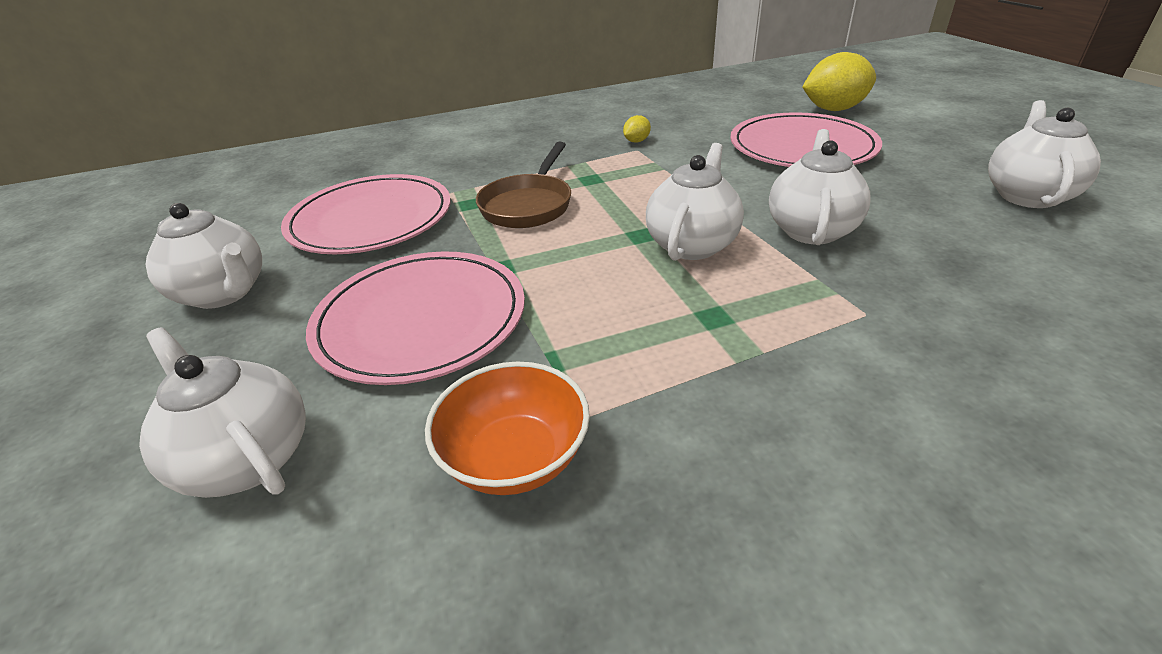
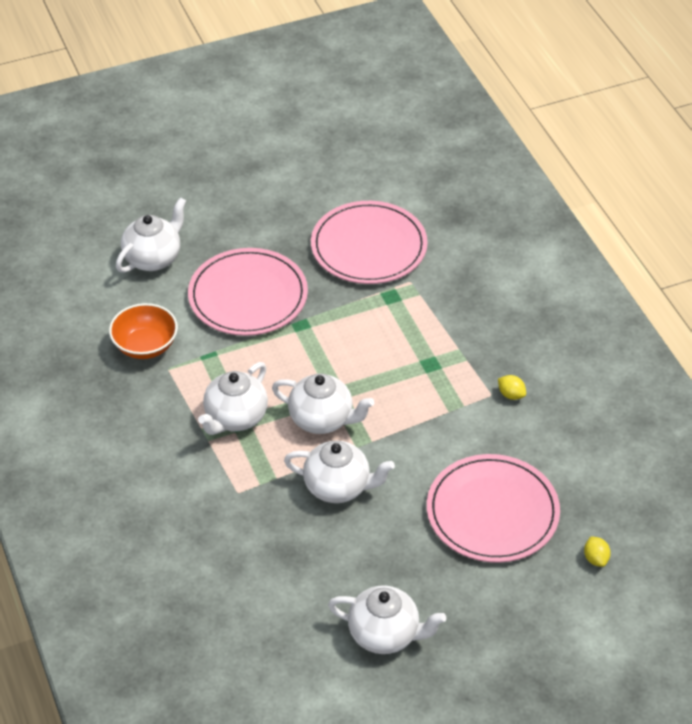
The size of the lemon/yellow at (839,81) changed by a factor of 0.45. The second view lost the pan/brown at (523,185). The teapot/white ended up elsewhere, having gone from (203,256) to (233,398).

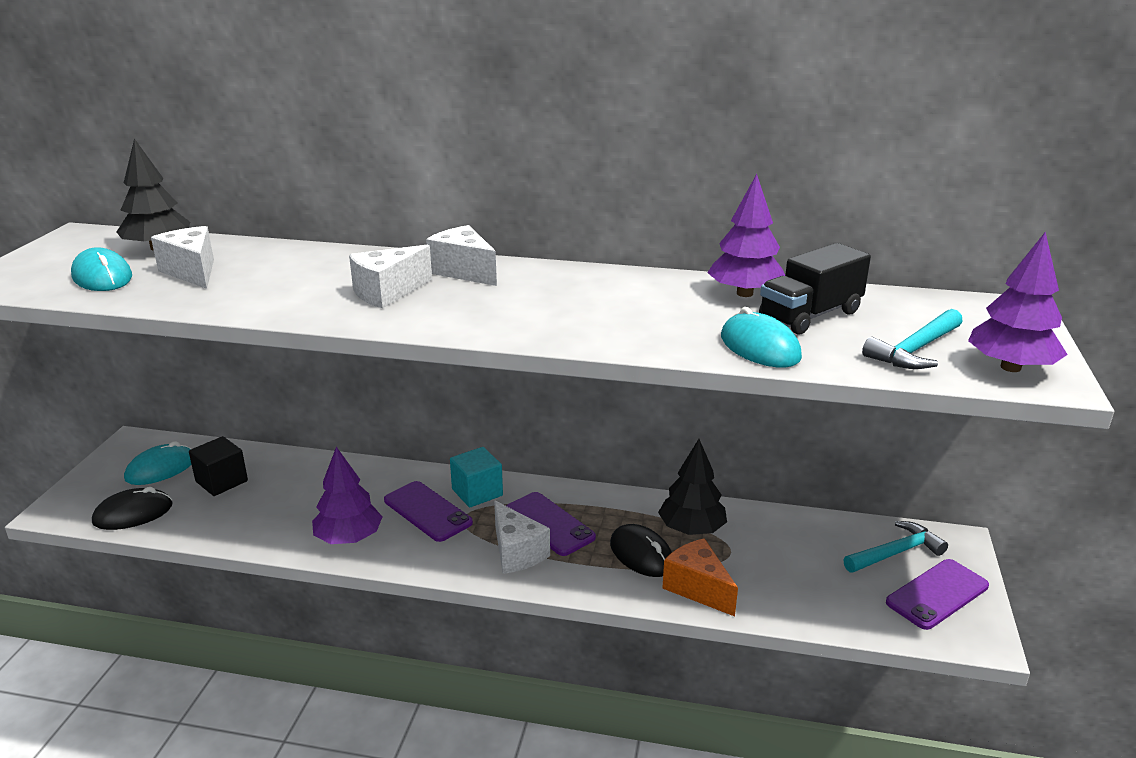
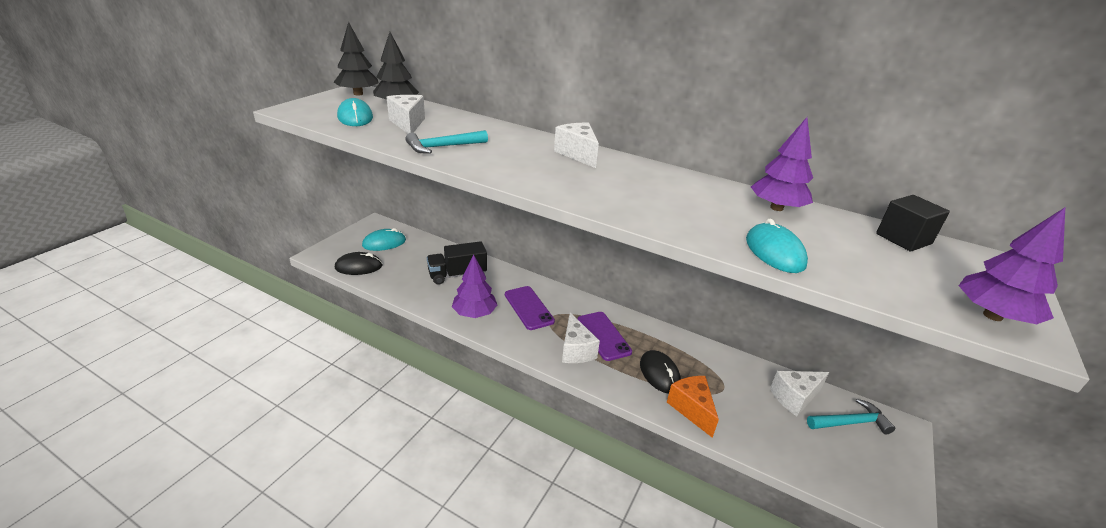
The truck/black ended up elsewhere, having gone from (815,289) to (457,263). The cheese/white ended up elsewhere, having gone from (390,276) to (799,393). The hammer/turquoise ended up elsewhere, having gone from (912,339) to (446,142). The cube/black ended up elsewhere, having gone from (218,466) to (913,223). The tree/black ended up elsewhere, having gone from (692,487) to (356,59). The second view lost the cube/turquoise at (476,477). The second view lost the phone/purple at (937,594).

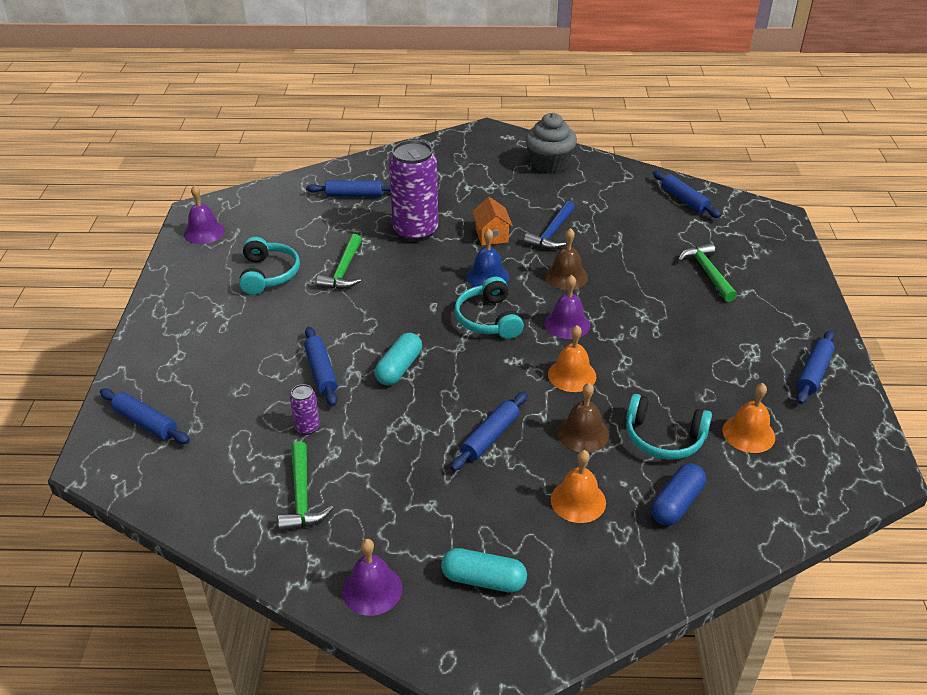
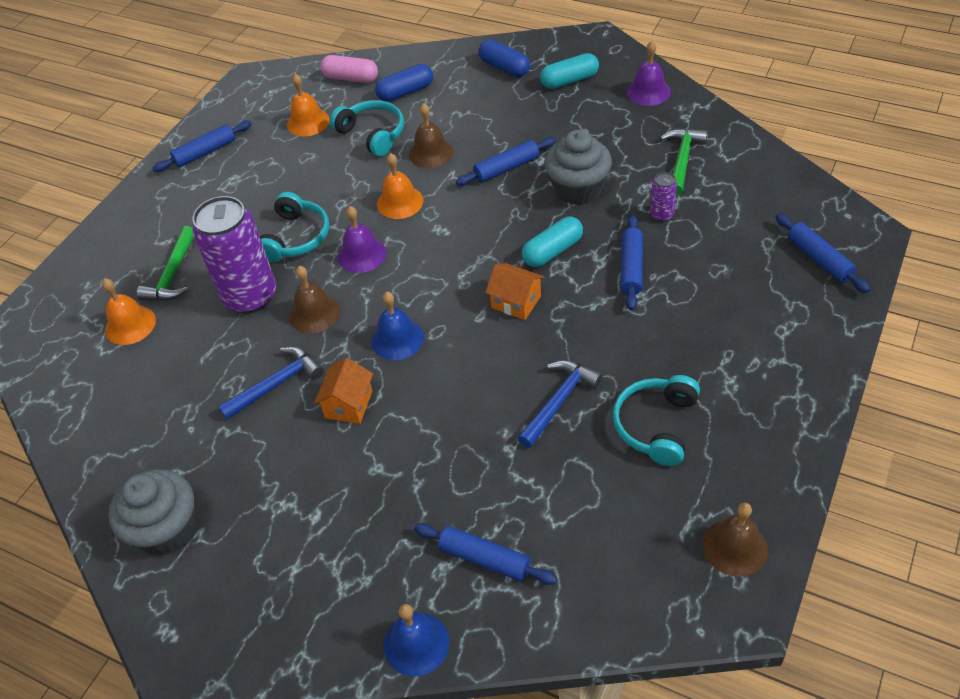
The can/purple ended up elsewhere, having gone from (413,191) to (234,255). The second view lost the rolling pin/blue at (687,194). What was the bell/purple at (204,214) turned into the bell/brown at (735,540). What was the hammer/green at (339,261) turned into the hammer/blue at (560,404). The headphones/turquoise ended up elsewhere, having gone from (489,308) to (295,227). The bell/orange ended up elsewhere, having gone from (578,486) to (129,312). The capsule/turquoise at (484,570) ended up facing another way, 60 degrees counterclockwise from before. The second view gained the capsule/blue at (504,58). The second view gained the capsule/pink at (349,69). The second view gained the cupcake/grey at (578,167). The second view gained the house/orange at (514,291). The second view gained the bell/blue at (416,640).

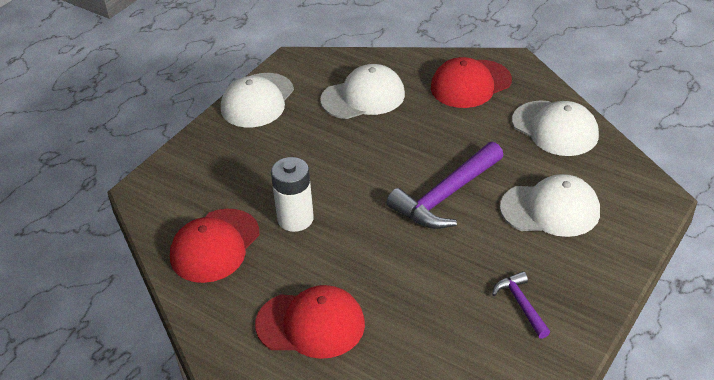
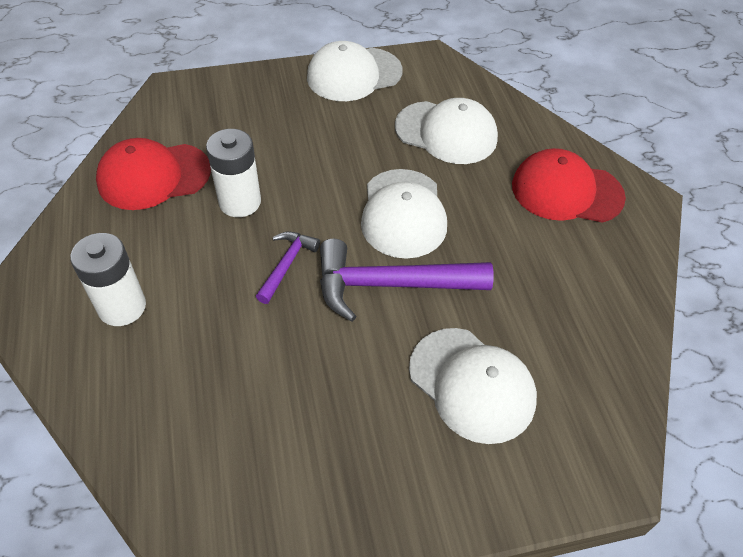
The cap/white ended up elsewhere, having gone from (555,128) to (404,214). The hammer/purple ended up elsewhere, having gone from (521,305) to (288,268). Where the cap/red stood at (310,322), the battery/white came to stand at (108,279).

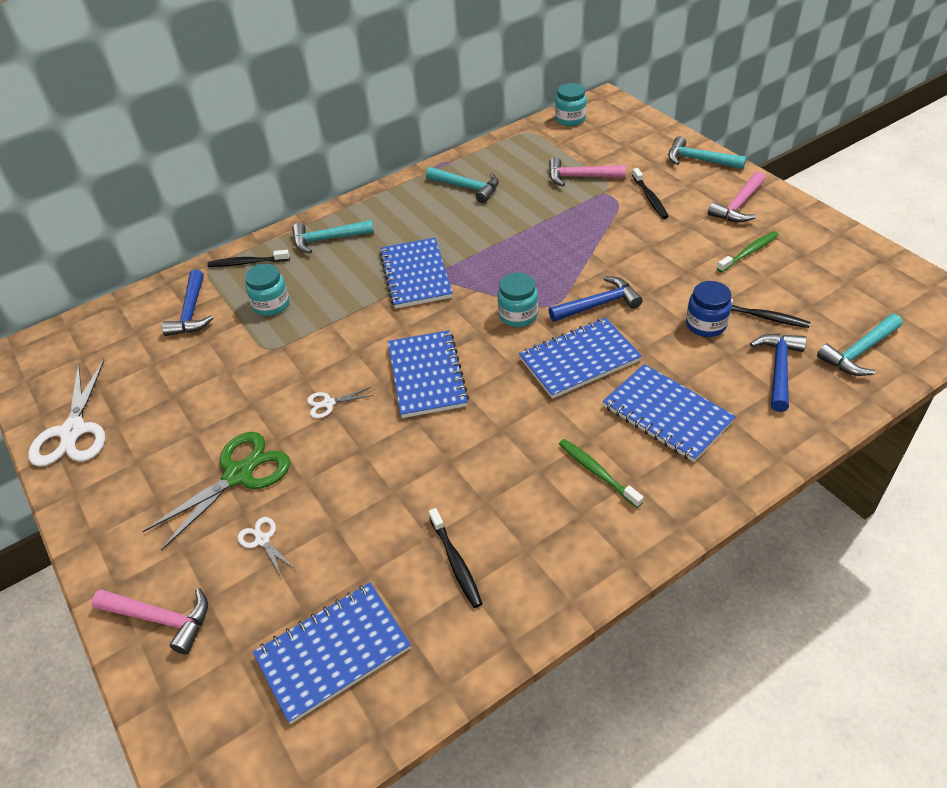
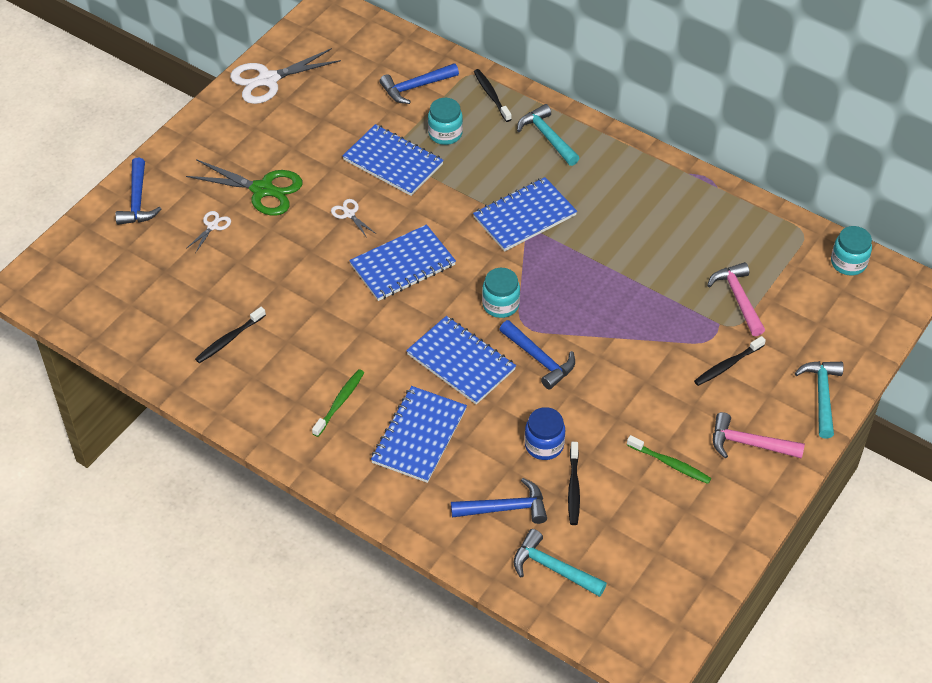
The second view lost the hammer/turquoise at (462,185). The notebook/blue ended up elsewhere, having gone from (332,653) to (393,160). What was the hammer/pink at (150,621) turned into the hammer/blue at (138,191).

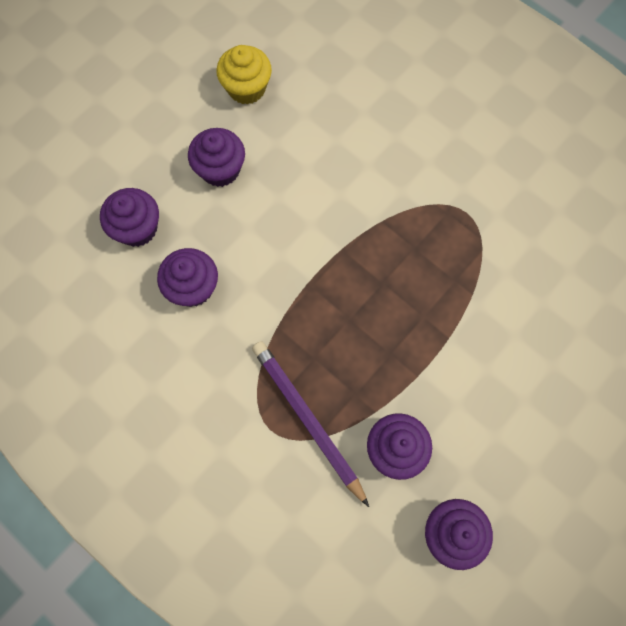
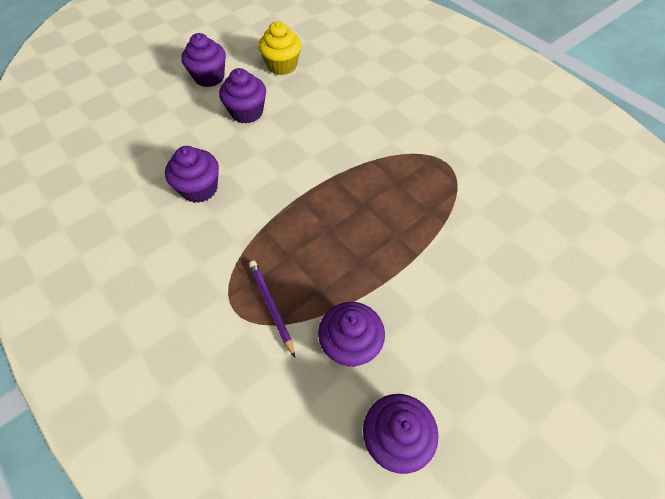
The cupcake/purple ended up elsewhere, having gone from (129,217) to (203,60). The size of the pencil/purple at (310,424) changed by a factor of 0.61.

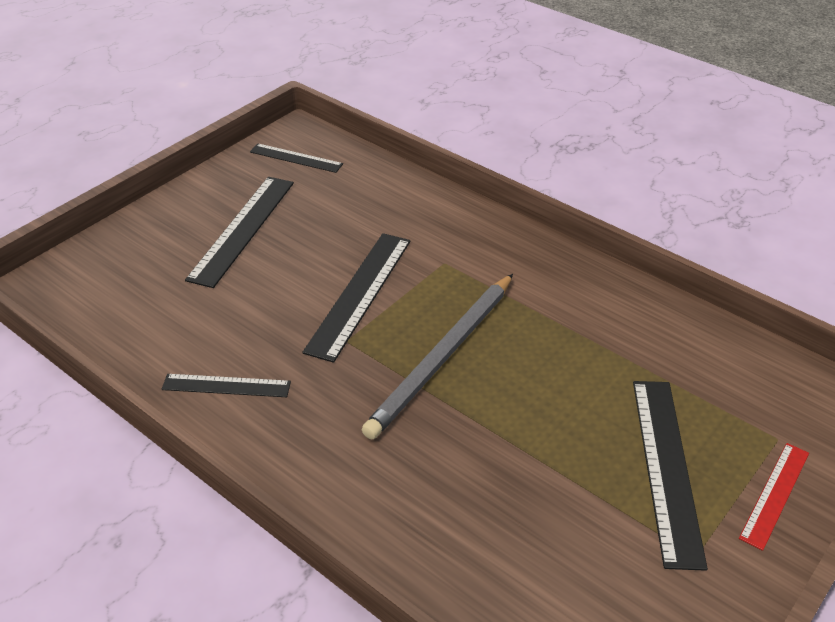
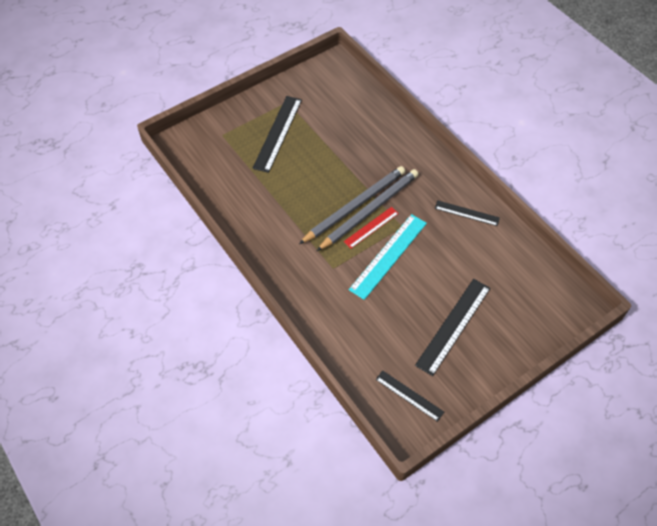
What was the ruler/black at (356,298) turned into the ruler/turquoise at (388,257). The ruler/red ended up elsewhere, having gone from (774,497) to (371,227). The second view gained the pencil/grey at (368,210).

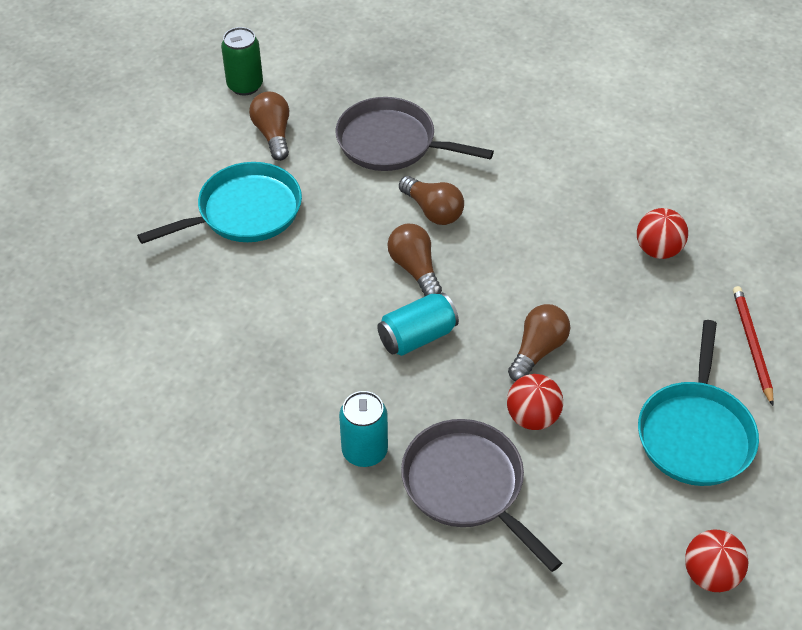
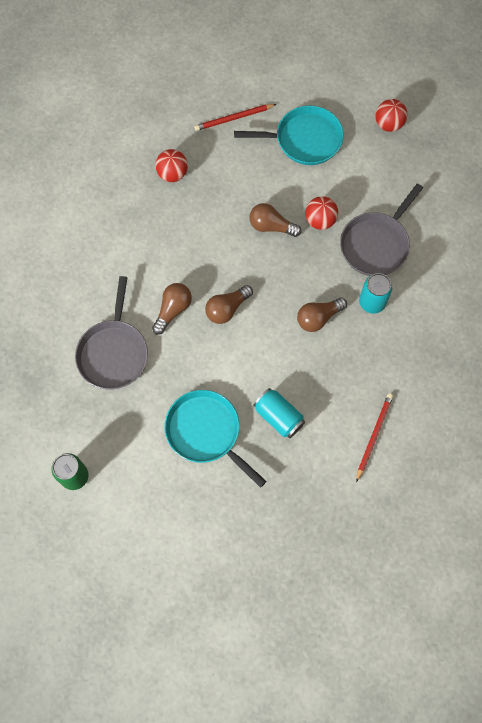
The light bulb/brown ended up elsewhere, having gone from (269,126) to (322,315). The can/turquoise ended up elsewhere, having gone from (418,324) to (279,413). The second view gained the pencil/red at (374,438).

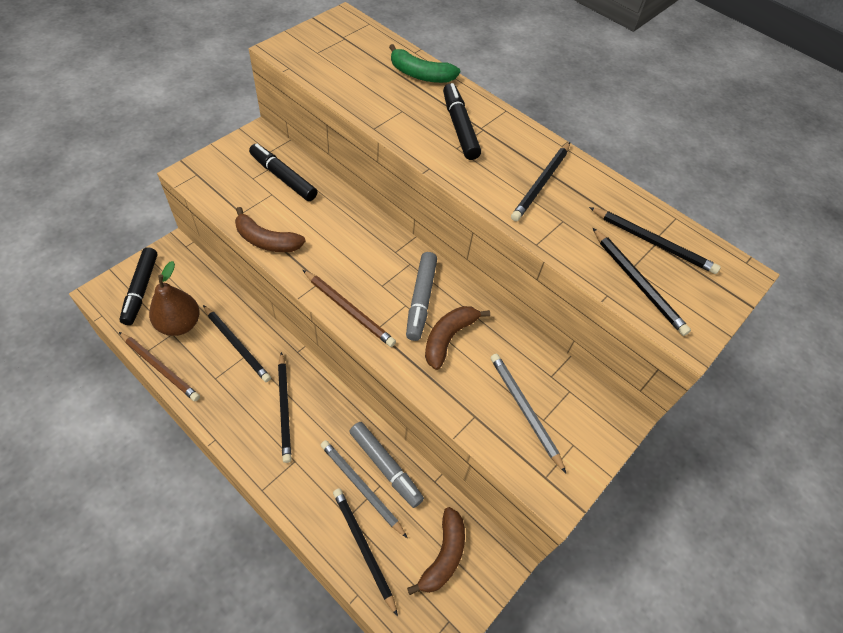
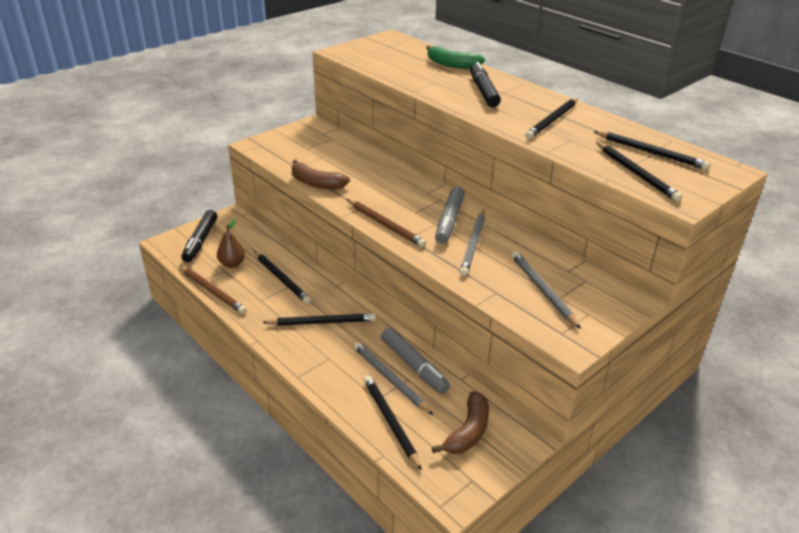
The second view lost the marker/black at (283,172). The size of the pear/brown at (174,298) changed by a factor of 0.66. Where the banana/brown stood at (457,338), the pencil/grey came to stand at (472,243). The pencil/black at (285,407) ended up facing another way, 90 degrees counterclockwise from before.

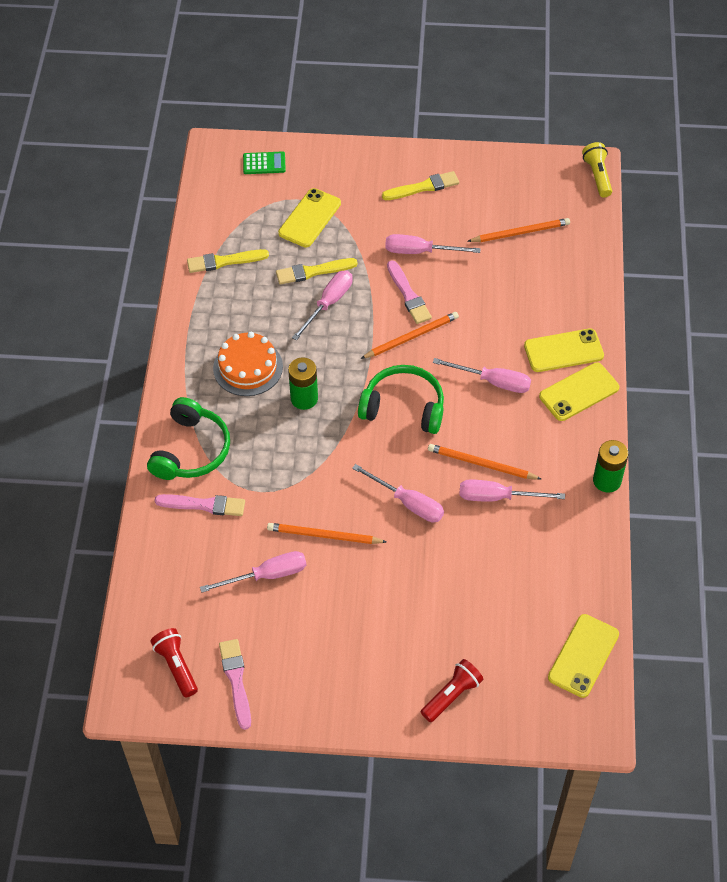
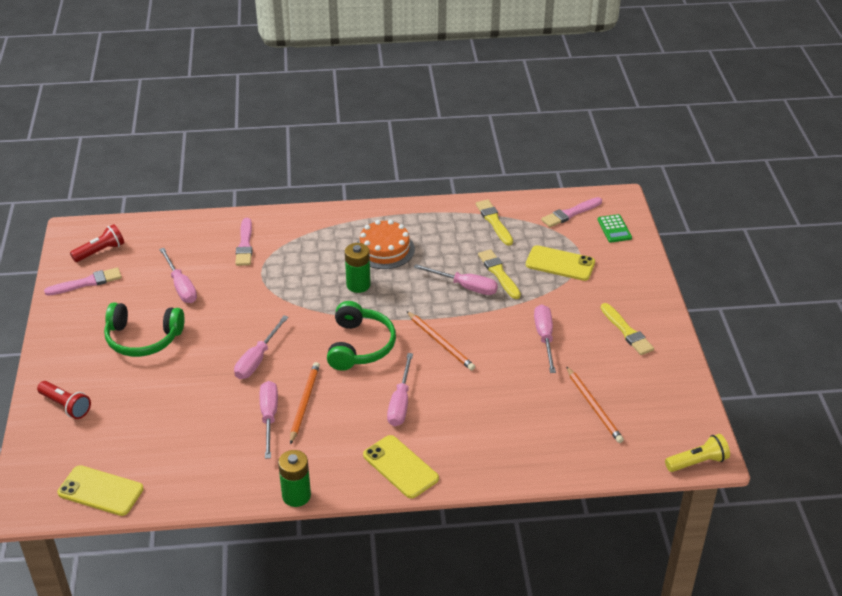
The brush/pink ended up elsewhere, having gone from (409,292) to (571,212). The second view lost the phone/yellow at (564,350). The headphones/green ended up elsewhere, having gone from (188,438) to (144,329). The second view lost the pencil/orange at (326,533).

